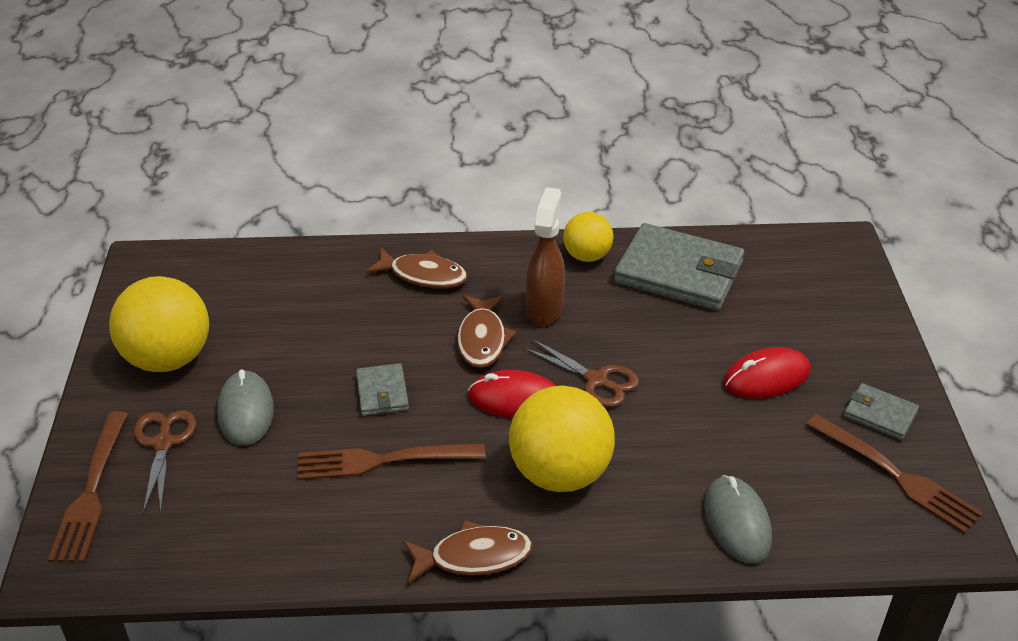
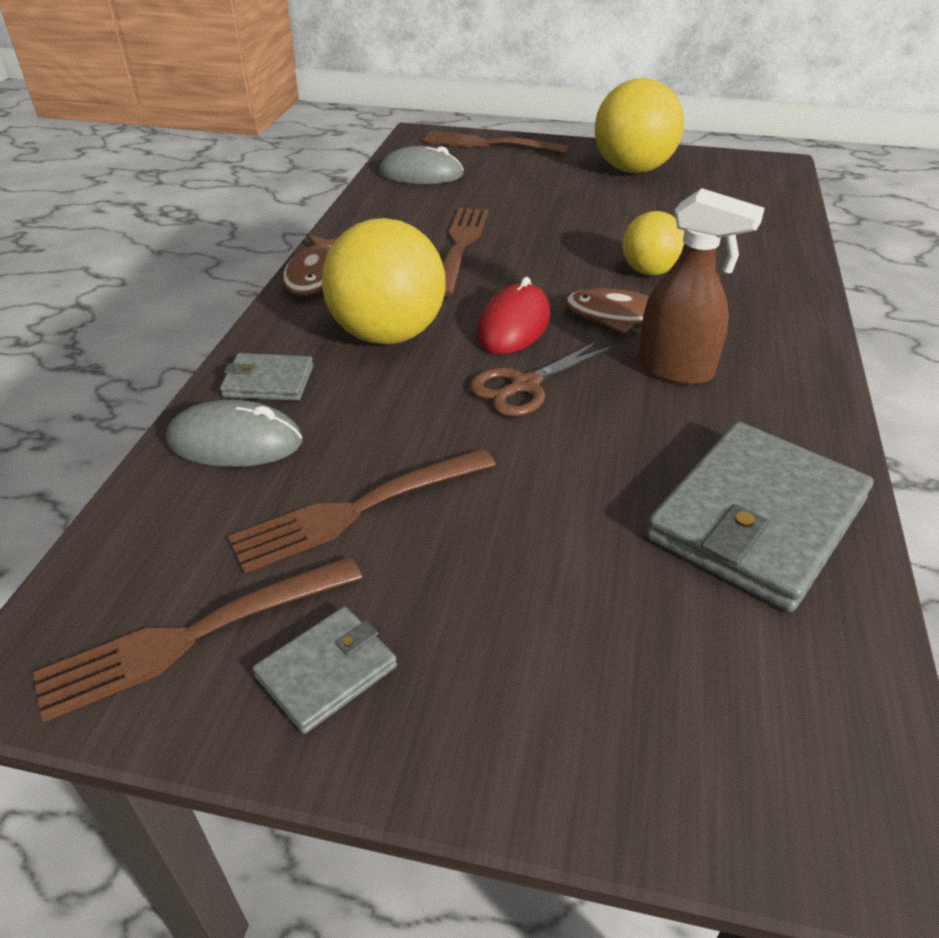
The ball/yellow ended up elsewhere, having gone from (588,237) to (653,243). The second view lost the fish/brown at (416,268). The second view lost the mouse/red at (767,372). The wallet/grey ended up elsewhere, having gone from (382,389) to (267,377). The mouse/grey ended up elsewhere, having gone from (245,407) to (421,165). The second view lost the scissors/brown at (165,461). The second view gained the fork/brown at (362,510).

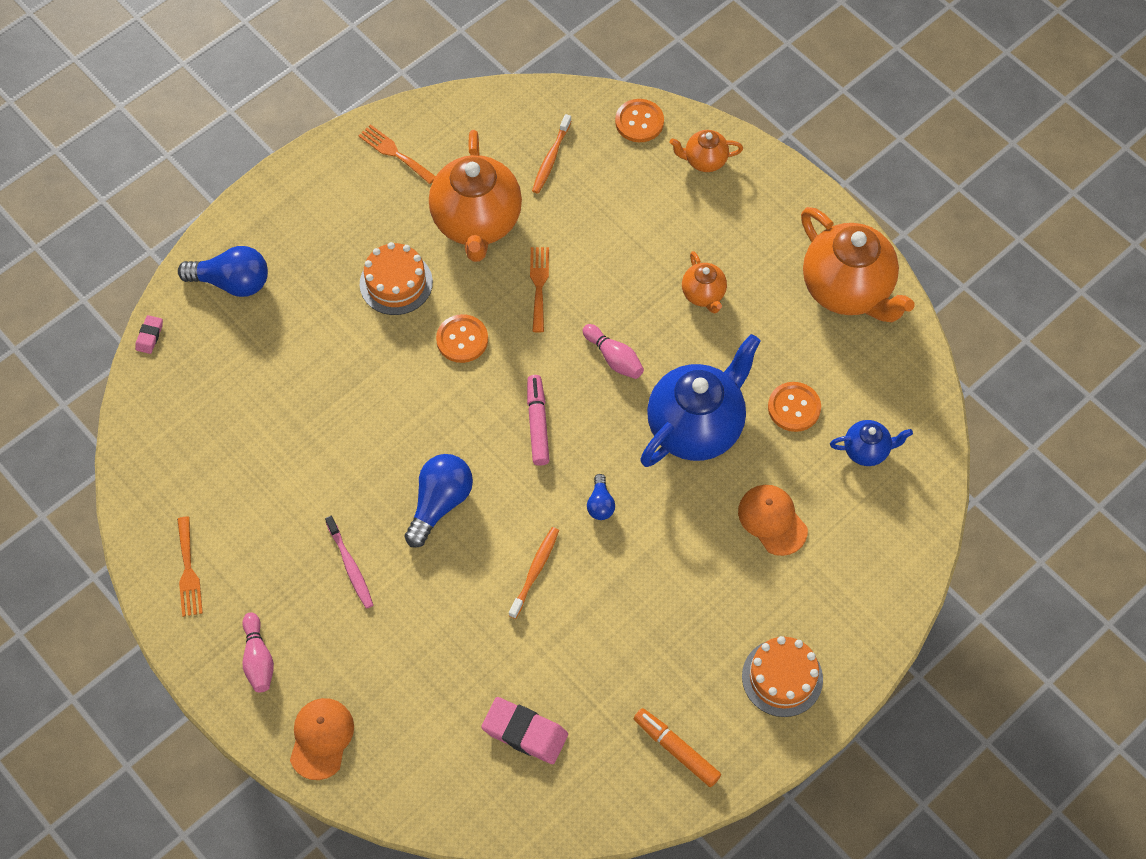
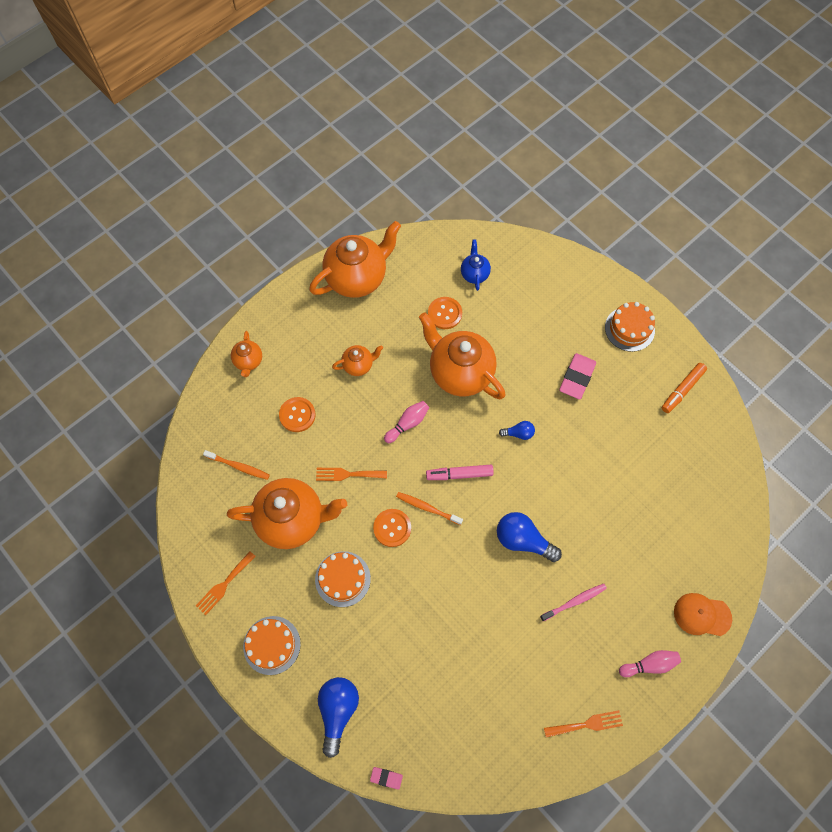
The button/orange ended up elsewhere, having gone from (639,120) to (297,414). What was the teapot/blue at (700,400) turned into the teapot/orange at (462,356). The second view lost the cap/orange at (773,520). The toothbrush/orange ended up elsewhere, having gone from (534,573) to (429,508). The eraser/pink ended up elsewhere, having gone from (524,730) to (577,376). The second view gained the cake/orange at (272,645).

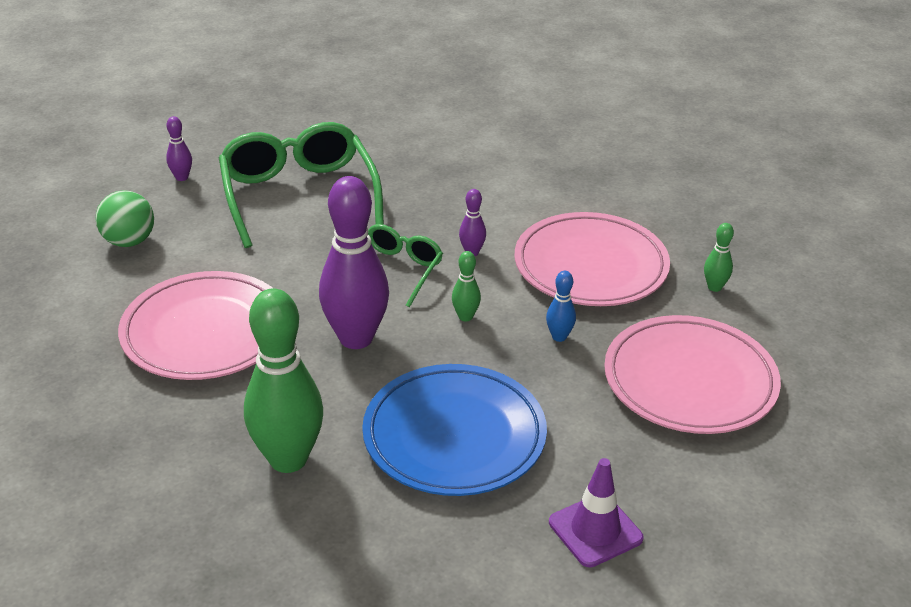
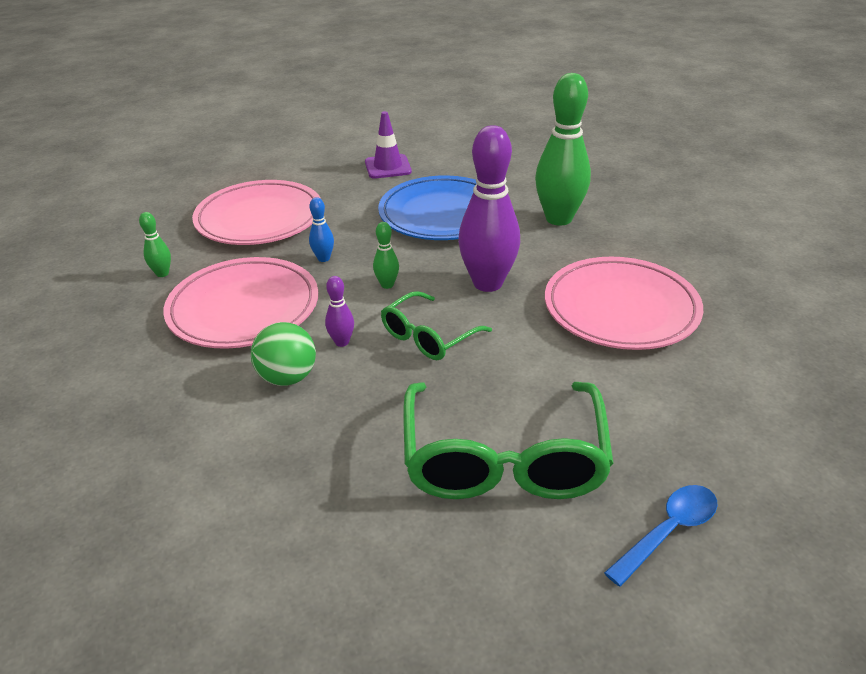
Where the bowling pin/purple stood at (179,148), the spoon/blue came to stand at (660,536). The ball/green ended up elsewhere, having gone from (125,218) to (283,354).

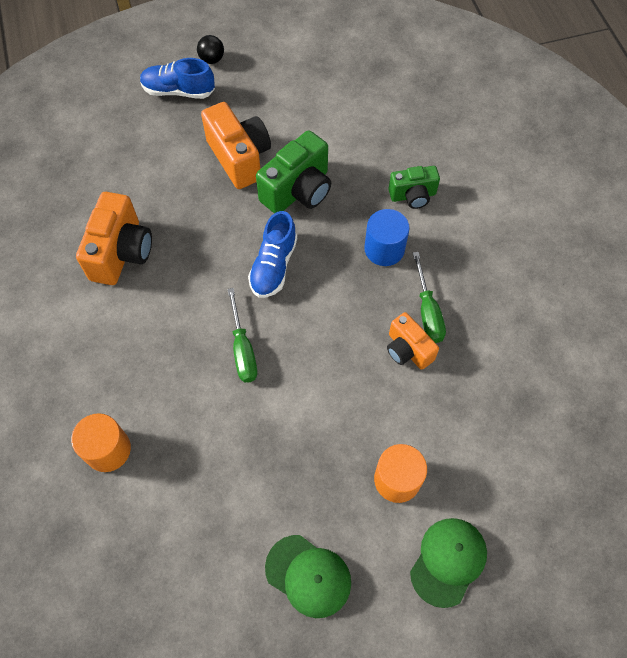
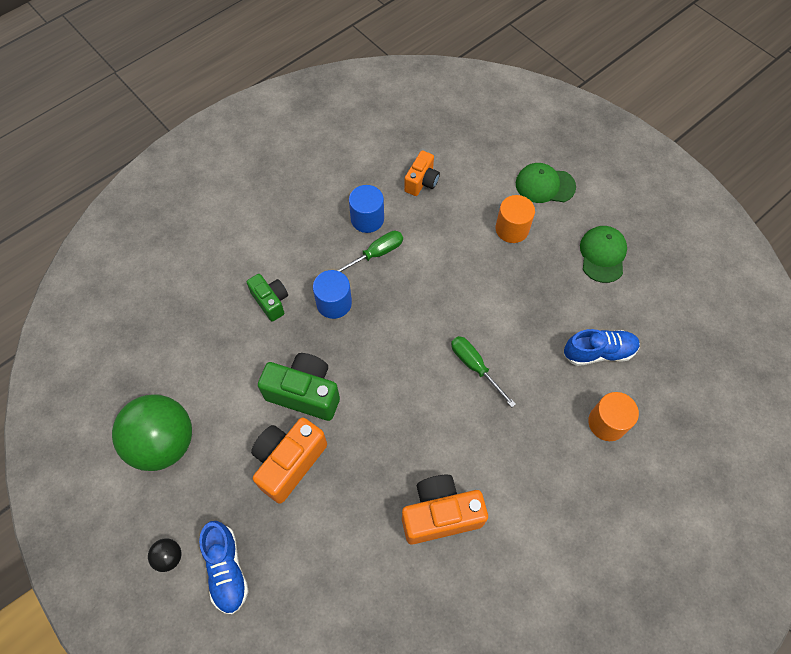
The shoe/blue ended up elsewhere, having gone from (272,254) to (602,347). The screwdriver/green at (242,335) ended up facing another way, 90 degrees counterclockwise from before. The camera/orange ended up elsewhere, having gone from (413,341) to (422,173). The second view gained the cylinder/blue at (366,209). The second view gained the ball/green at (152,432).

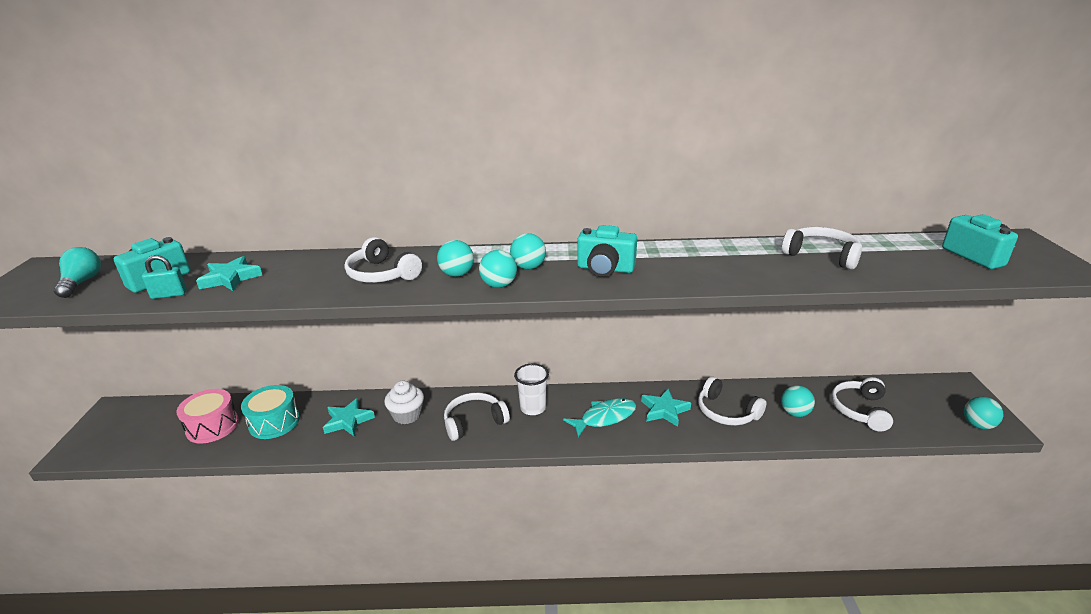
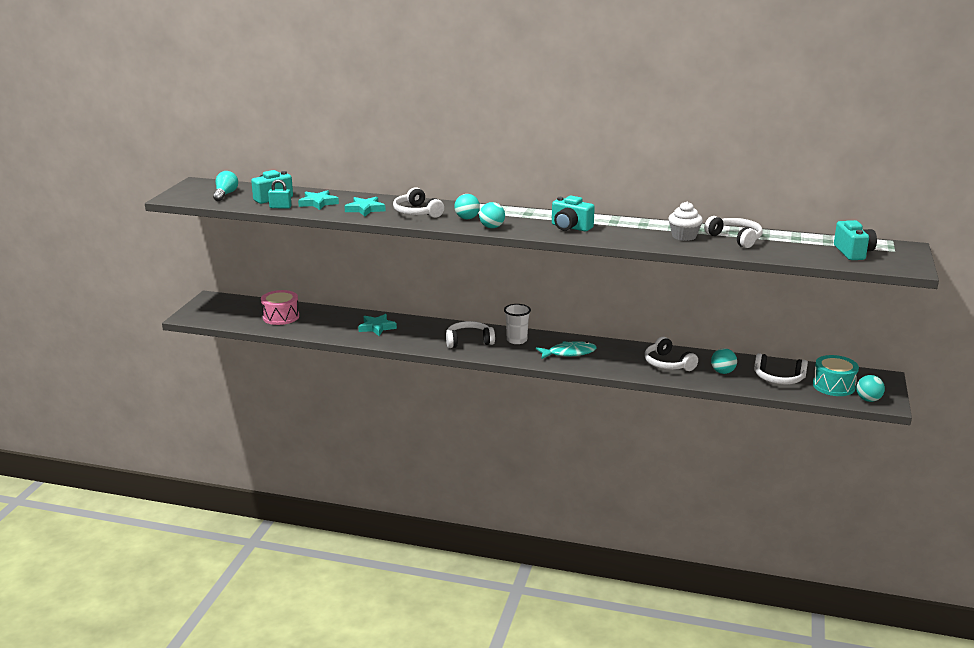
The second view lost the ball/turquoise at (528,251). The headphones/white at (862,404) ended up facing another way, 105 degrees counterclockwise from before. The cupcake/white ended up elsewhere, having gone from (404,402) to (686,221). The drum/turquoise ended up elsewhere, having gone from (270,412) to (836,375). The star/turquoise ended up elsewhere, having gone from (666,408) to (365,207).

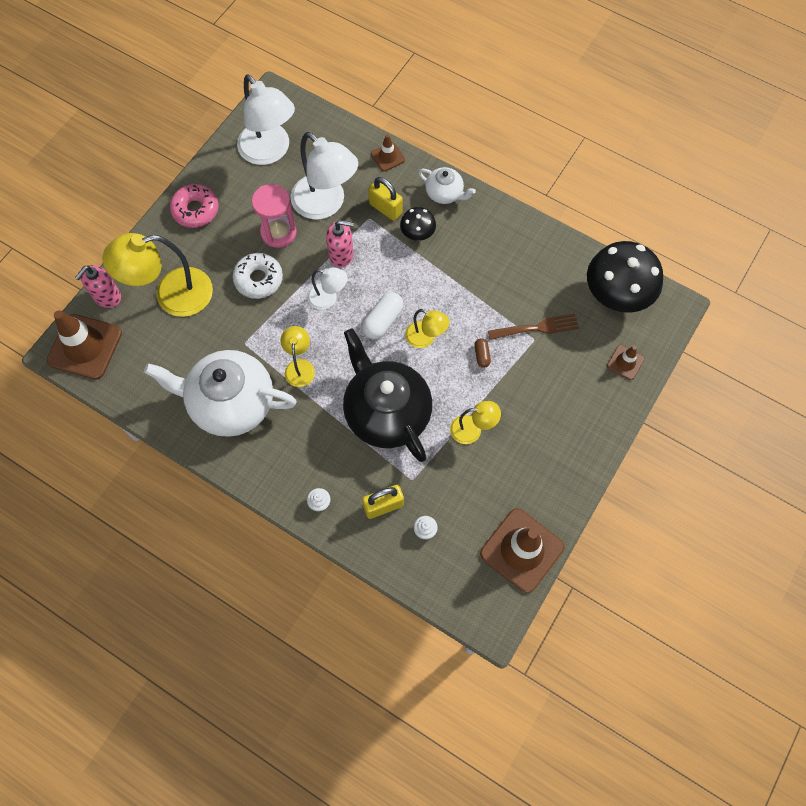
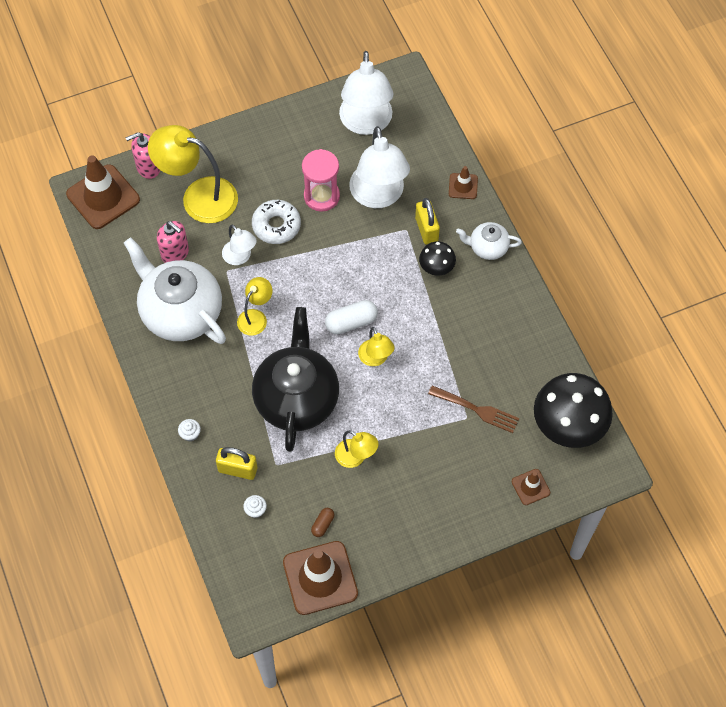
The teapot/white at (447,185) ended up facing another way, 120 degrees clockwise from before. The second view lost the donut/pink at (194,206). The soap dispenser/pink ended up elsewhere, having gone from (340,244) to (173,242). The lamp/white ended up elsewhere, having gone from (327,288) to (239,245). The capsule/brown ended up elsewhere, having gone from (483,353) to (322,522).

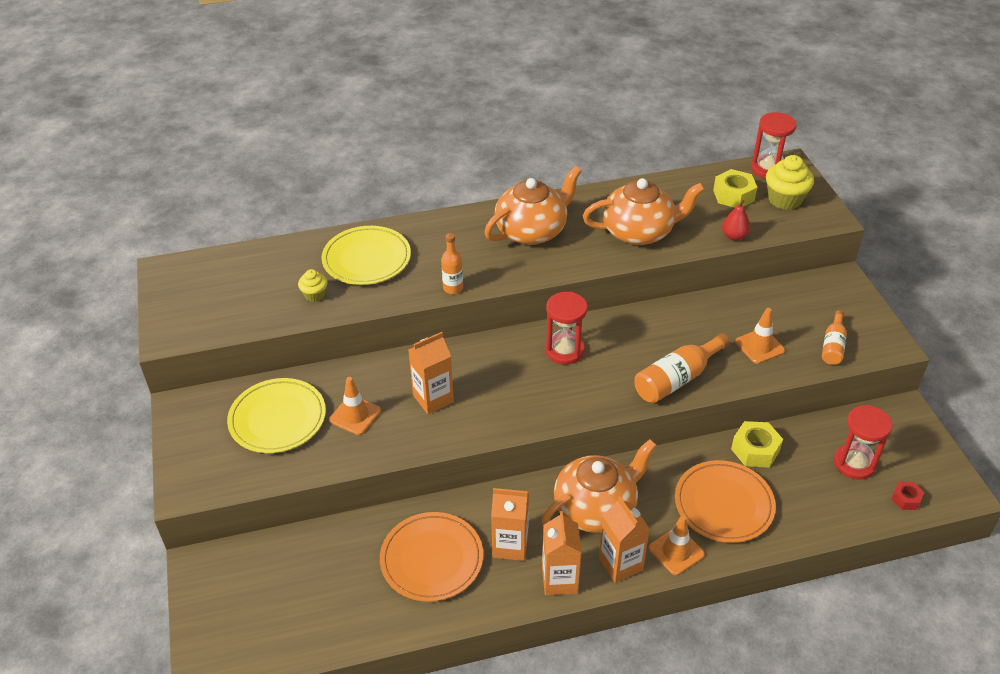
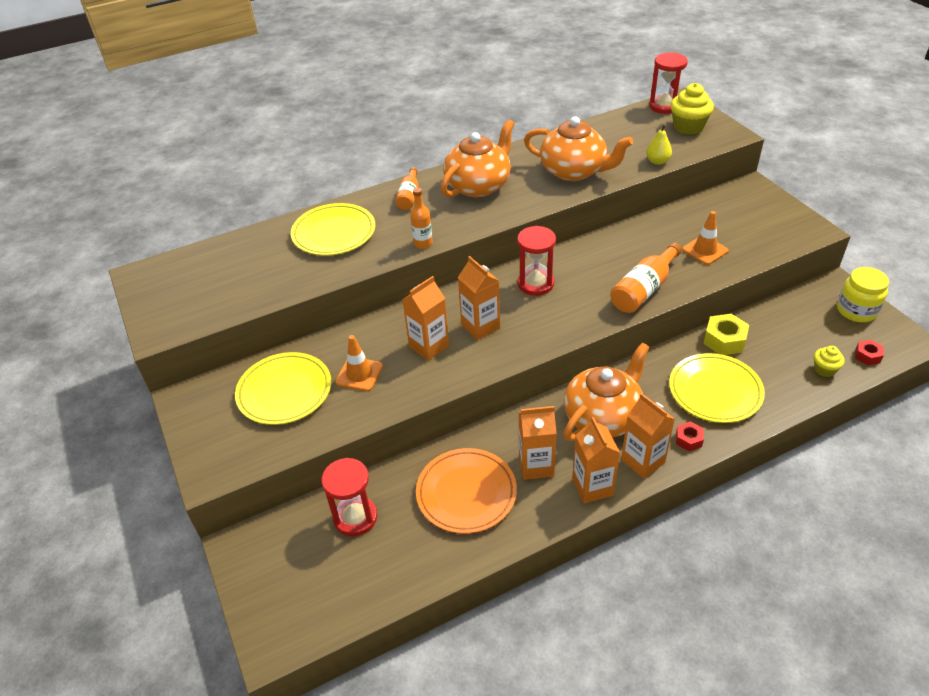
The second view lost the nut/yellow at (735,188). The teapot/orange at (644,211) ended up facing another way, 45 degrees clockwise from before. What was the pear/red at (736,220) turned into the pear/yellow at (659,144). The cupcake/yellow ended up elsewhere, having gone from (313,285) to (829,361). The bottle/orange ended up elsewhere, having gone from (834,337) to (407,188). The hourglass/red ended up elsewhere, having gone from (863,442) to (349,497). What was the plate/orange at (725,501) turned into the plate/yellow at (717,388). Where the traffic cone/orange stood at (677,545), the nut/red came to stand at (690,436). The second view gained the carton/orange at (479,298). The second view gained the jar/yellow at (863,294).

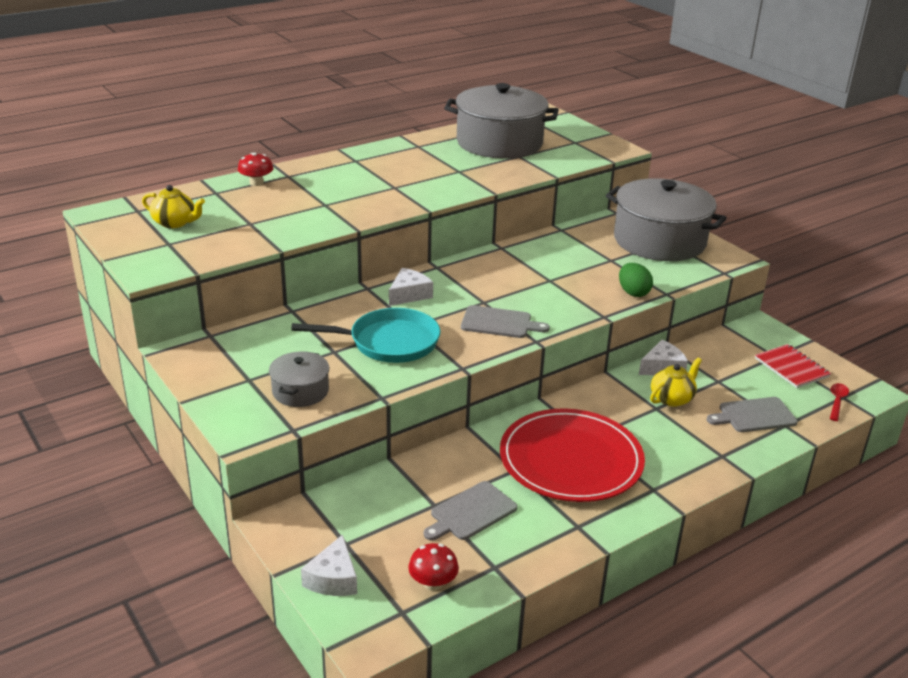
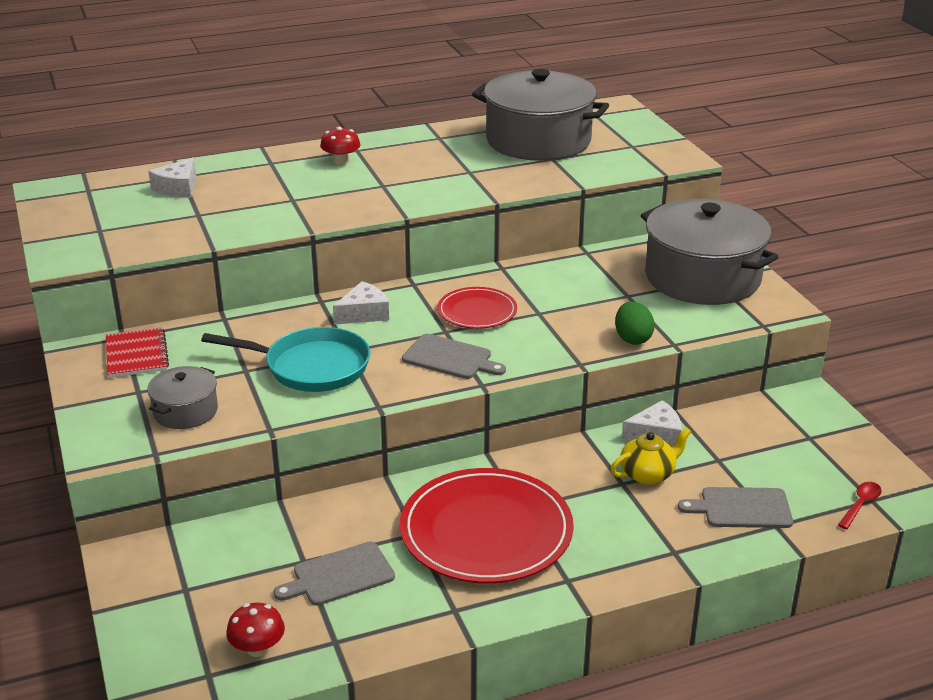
The mushroom/red ended up elsewhere, having gone from (256,169) to (340,146). The second view lost the teapot/yellow at (173,206). The notebook/red ended up elsewhere, having gone from (793,366) to (137,352). The cheese/white ended up elsewhere, having gone from (329,565) to (172,177). The second view gained the plate/red at (477,308).

